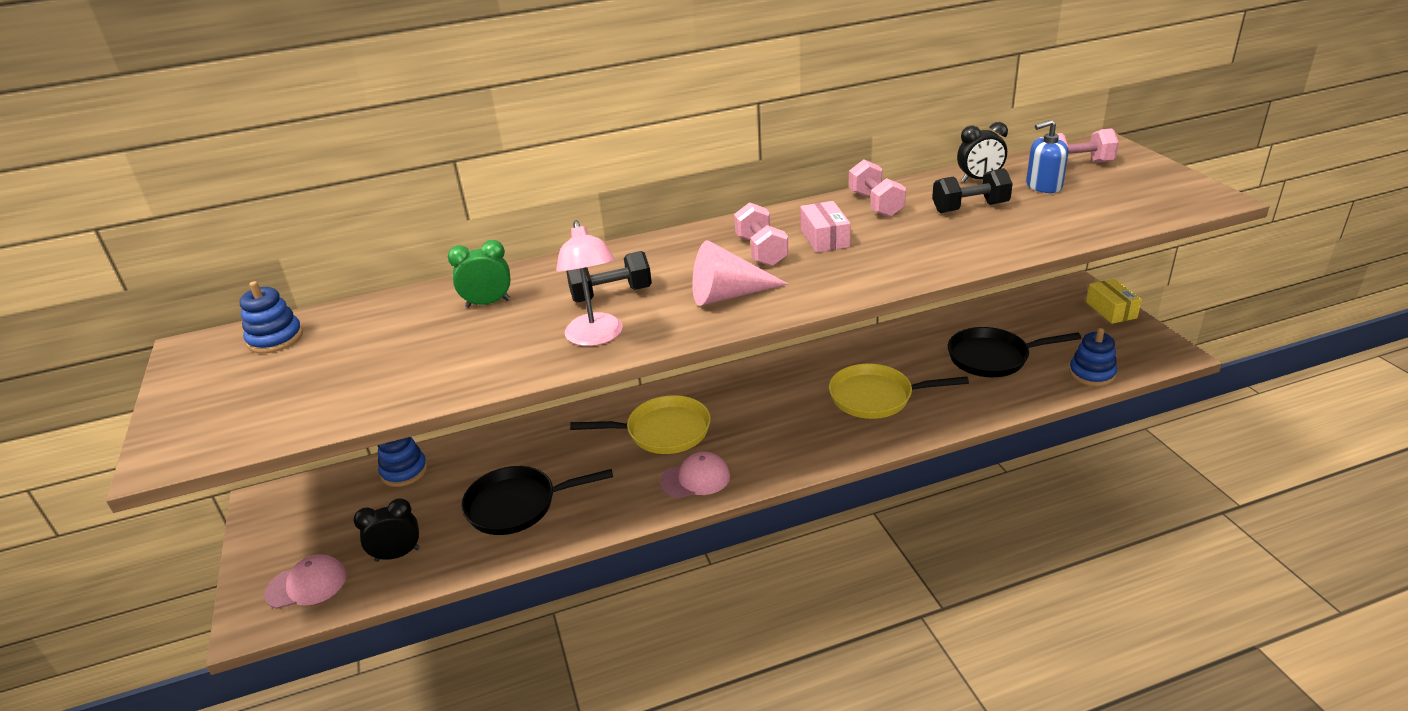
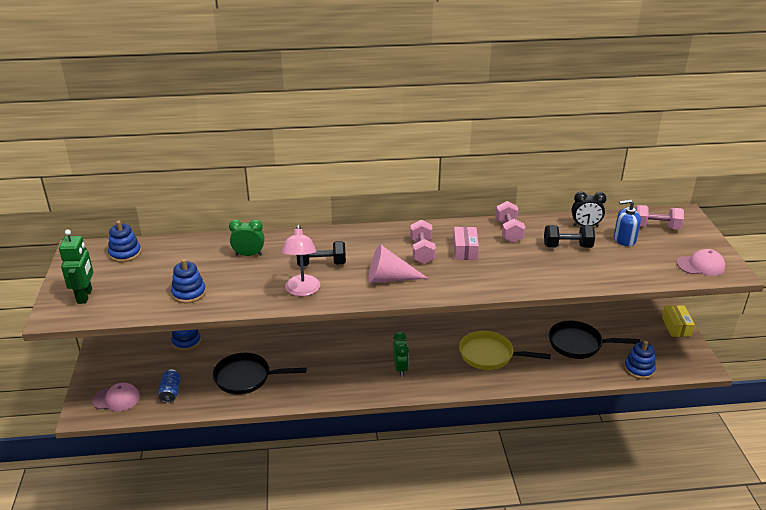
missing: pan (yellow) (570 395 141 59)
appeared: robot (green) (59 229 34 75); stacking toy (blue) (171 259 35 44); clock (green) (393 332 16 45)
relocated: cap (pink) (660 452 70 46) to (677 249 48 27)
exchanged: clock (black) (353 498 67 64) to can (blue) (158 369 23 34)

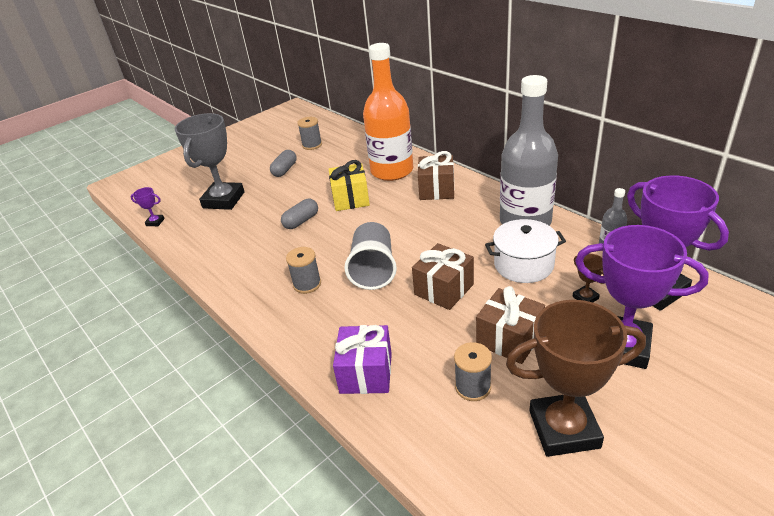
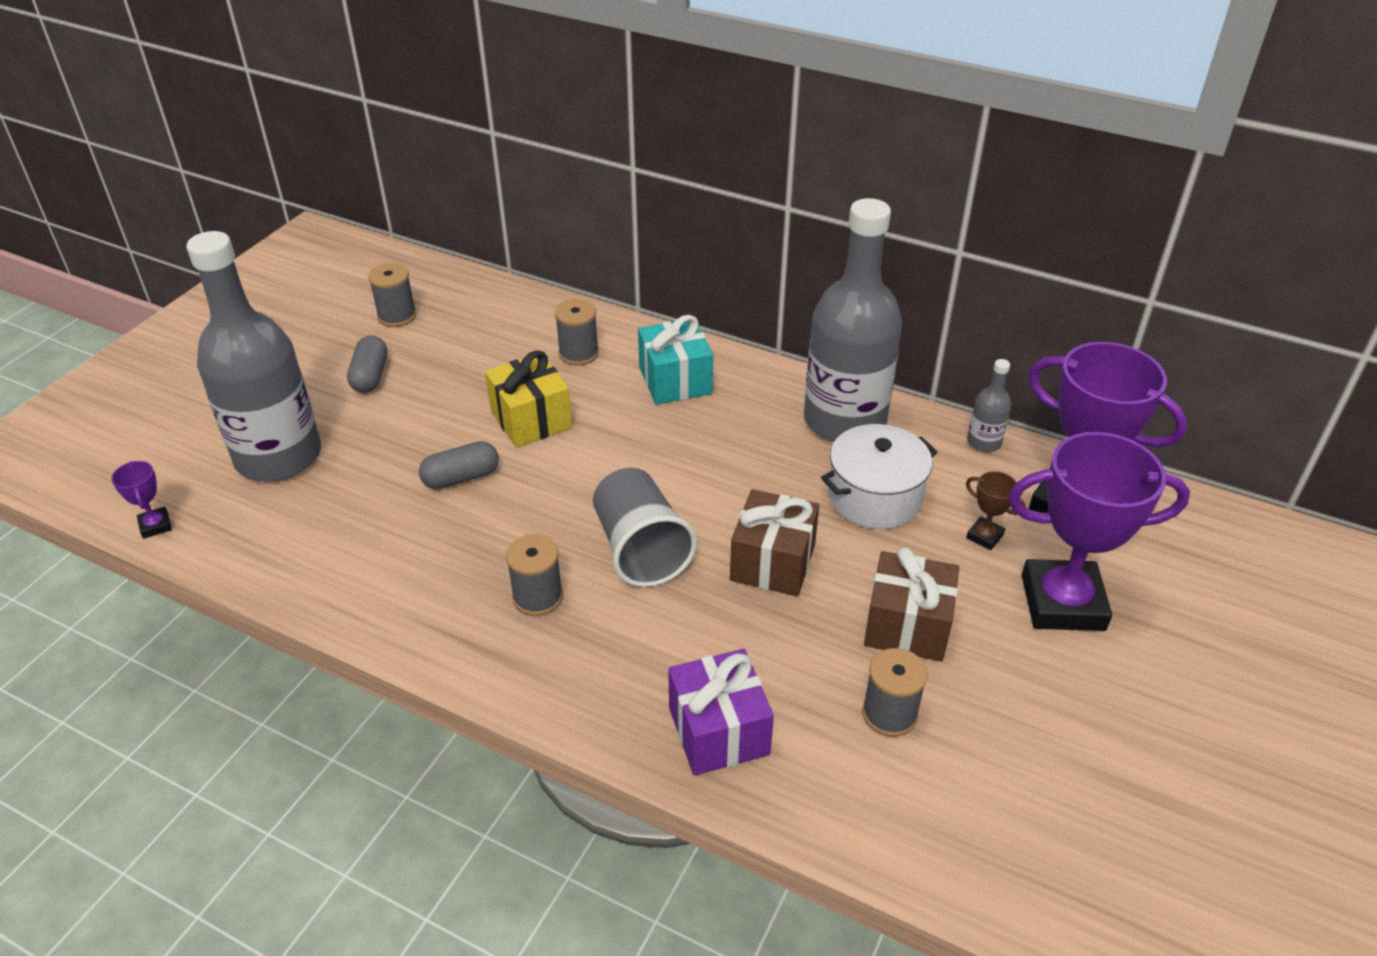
missing: trophy (brown) (506 300 140 157)
exchanged: trophy (grey) (175 113 70 97) to bottle (grey) (186 231 135 251); bottle (orange) (363 43 50 138) to spool (grey) (555 299 44 67)
colour: gift (brown) (418 151 36 49) to gift (turquoise) (638 315 75 90)
spun: trophy (purple) (131 187 34 39) = (111 461 61 78) 75 degrees clockwise; capsule (grey) (281 199 37 30) = (419 441 80 48) 45 degrees clockwise

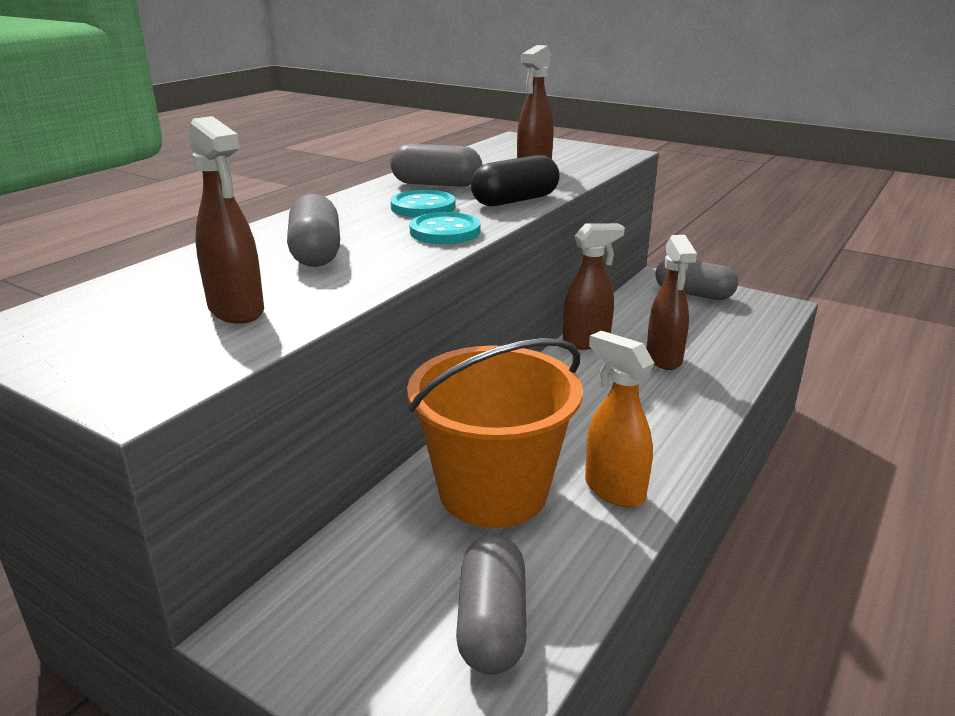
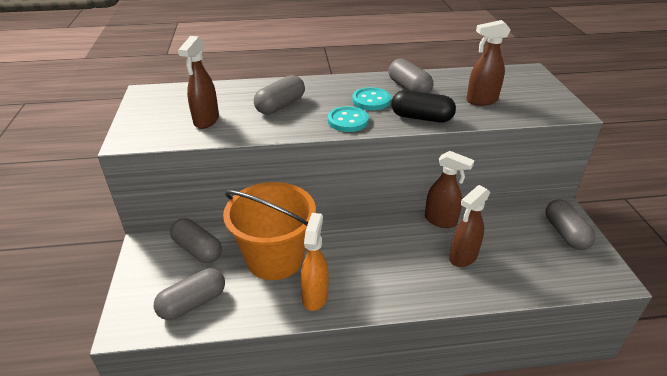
appeared: capsule (grey) (170 218 52 45)

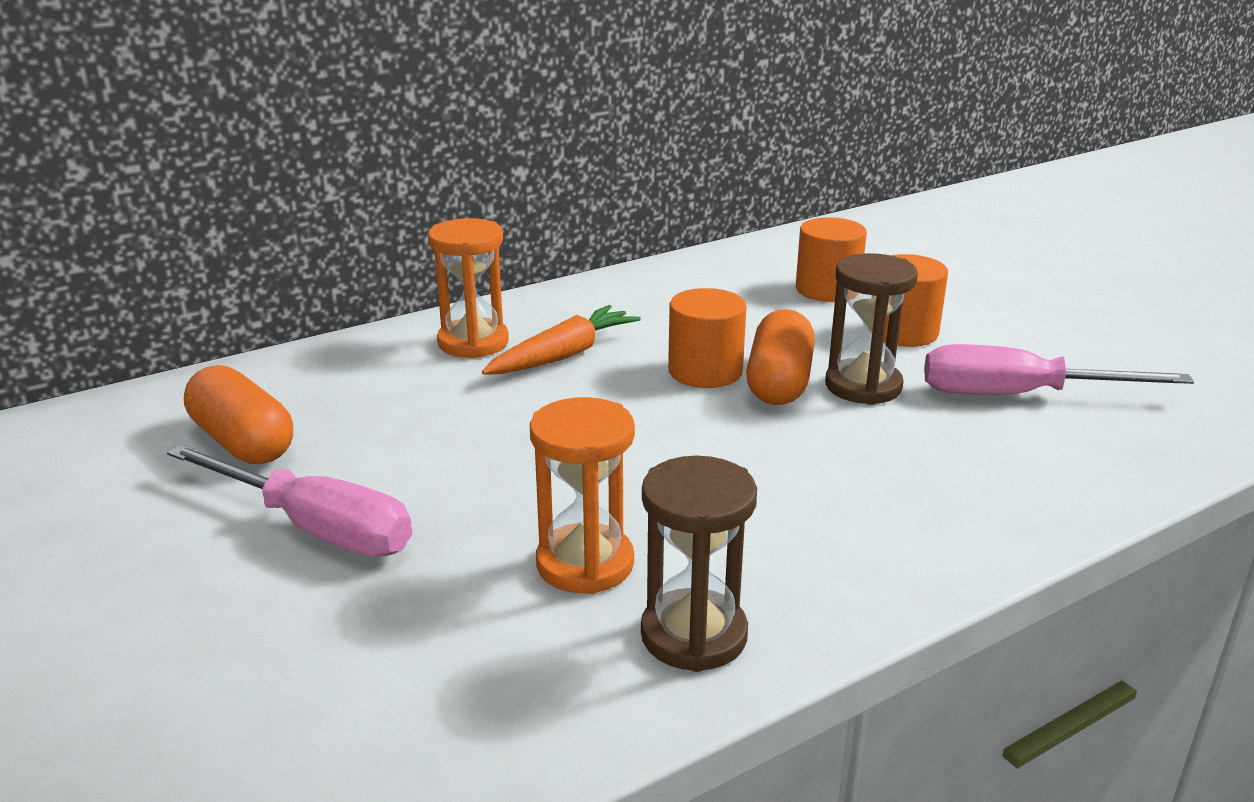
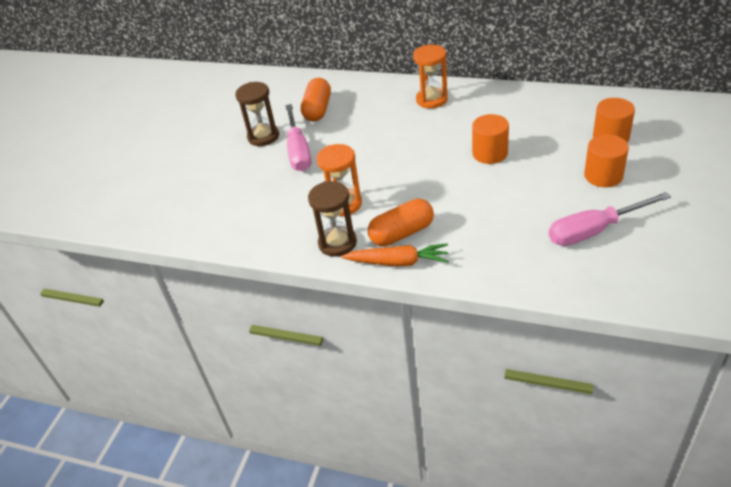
relocated: carrot (orange) (482 305 159 70) to (341 243 108 24); capsule (orange) (746 309 69 96) to (368 199 66 47); hourglass (brown) (825 253 93 152) to (235 82 44 64)
spun: screwdriver (pink) (924 344 270 50) = (549 192 122 54) 75 degrees counterclockwise

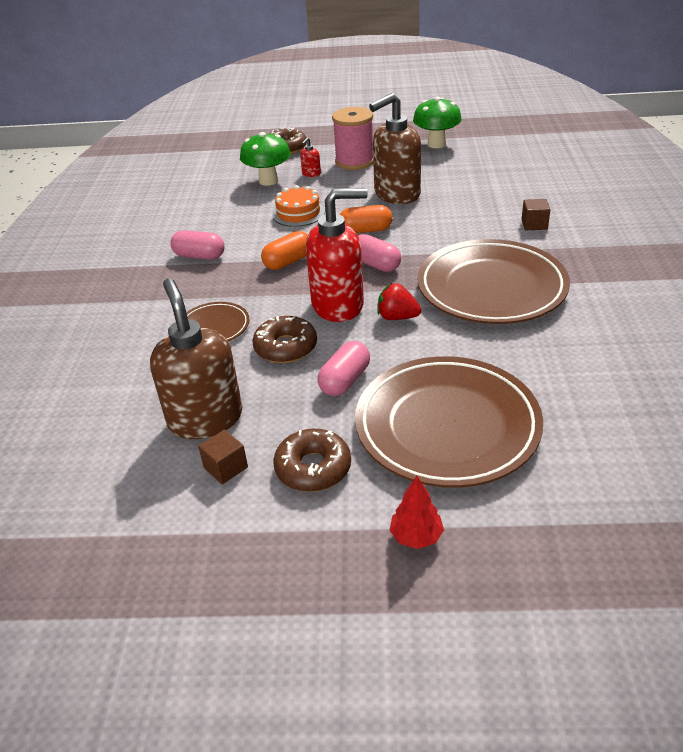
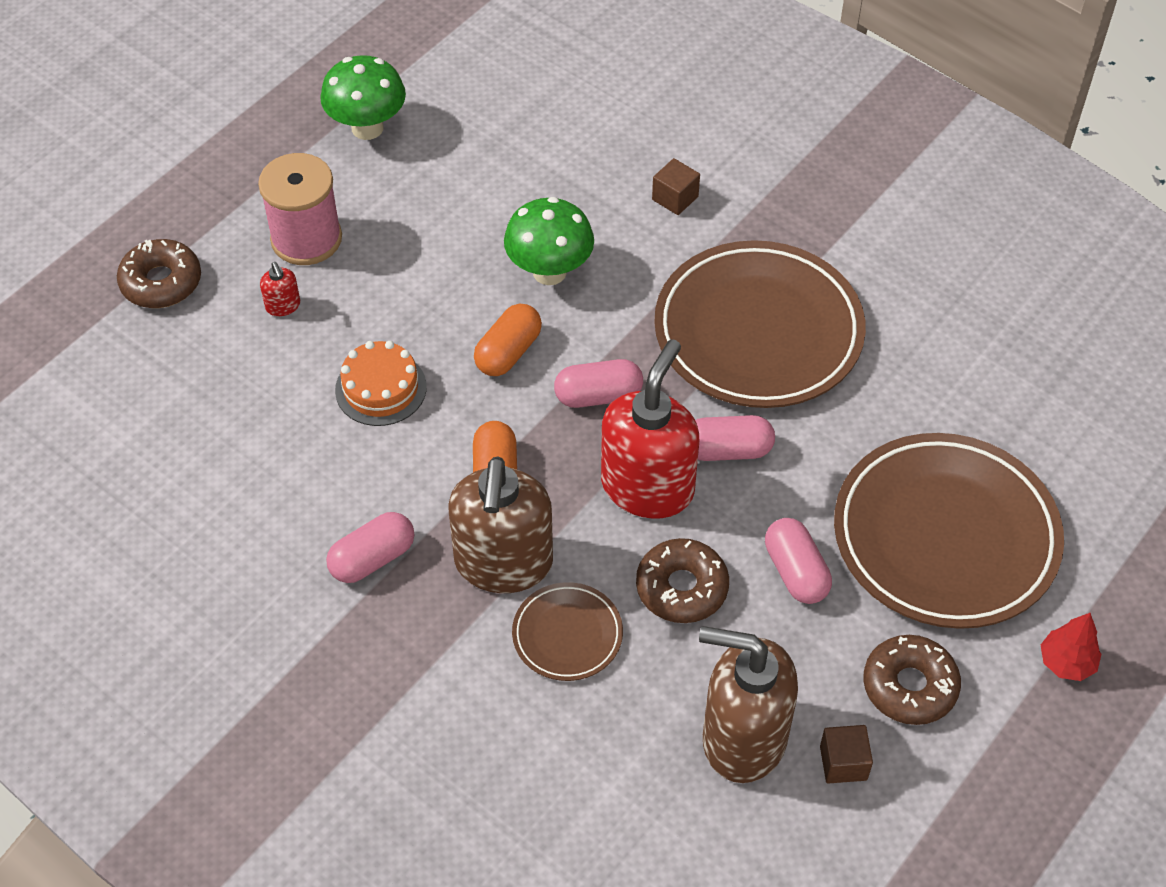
relocated: mushroom (green) (240 132 51 54) to (504 197 90 88); soap dispenser (brown) (369 93 52 111) to (448 456 105 137)
exchanged: strawberry (red) (377 283 44 37) to capsule (pink) (695 415 80 46)

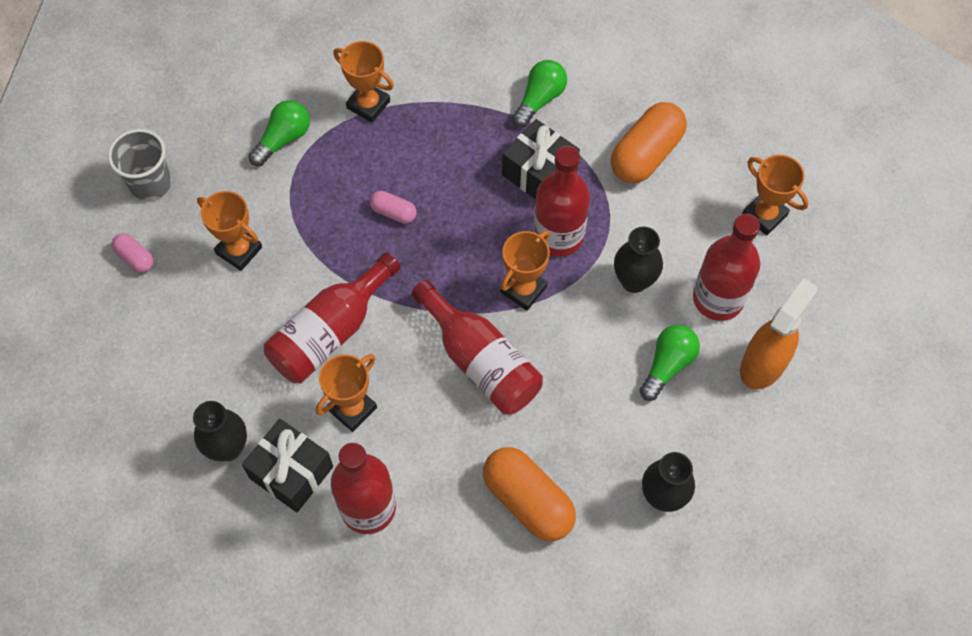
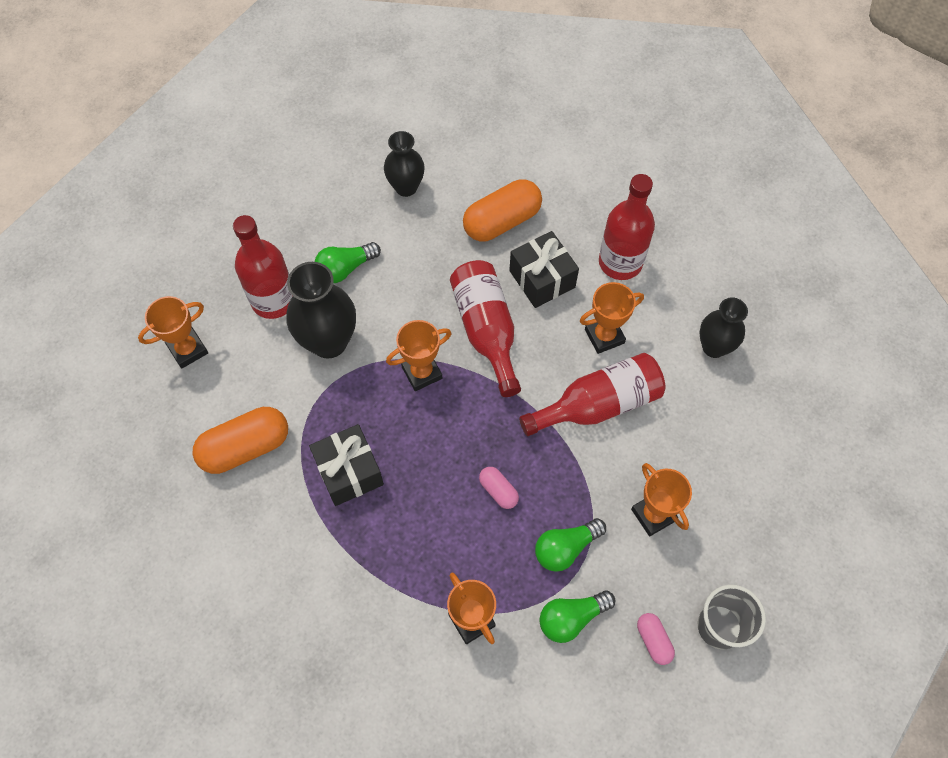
missing: bottle (red) (534 146 56 111); spray bottle (orange) (740 278 77 112)
relocated: capsule (pink) (111 233 43 40) to (637 613 38 52); gift (black) (242 419 91 93) to (509 231 70 77); light bulb (green) (512 60 55 67) to (535 518 71 54)
spun: capsule (orange) (483 447 93 94) = (463 179 79 63) 75 degrees clockwise; trophy (orange) (742 155 67 80) = (138 296 70 73) 75 degrees clockwise
size: vase (black) (614 227 49 66) = (286 262 70 96) x1.54

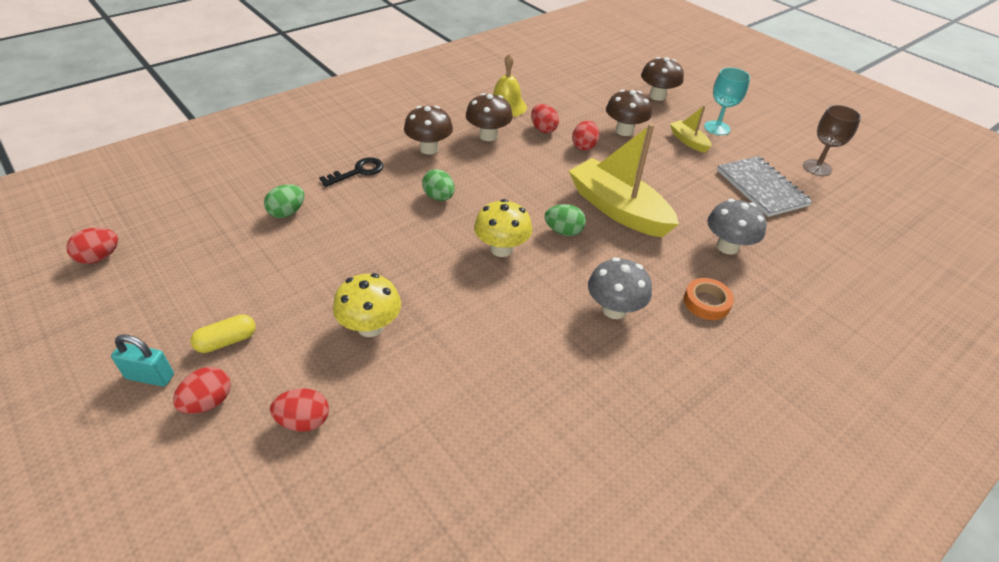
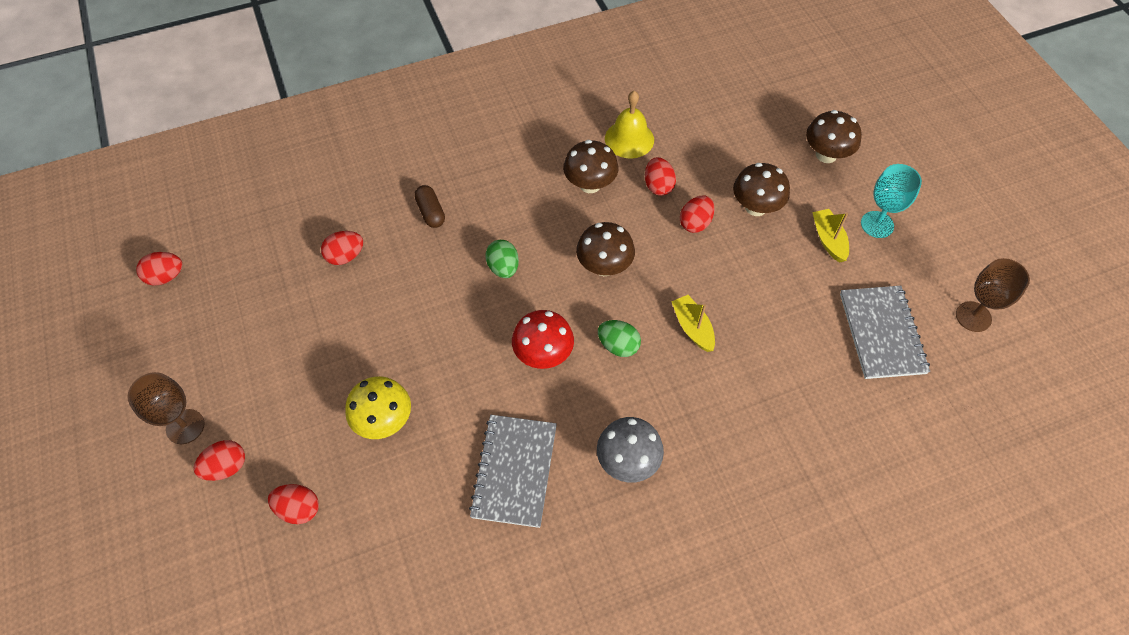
missing: capsule (yellow) (191 314 65 39); tape (orange) (684 278 50 42); mushroom (grey) (707 199 60 56)
appeared: notebook (grey) (469 415 88 113)
relocated: mushroom (brown) (404 106 49 48) to (576 222 59 54)
exchanged: padlock (turquoise) (111 334 63 53) to goblet (brown) (127 372 77 72); key (black) (319 157 65 30) to capsule (brown) (414 185 31 43)
colour: egg (green) (264 184 40 34) to egg (red) (321 231 42 34); mushroom (yellow) (474 199 58 58) to mushroom (red) (512 310 62 59)
size: boat (yellow) (569 123 110 114) = (671 295 44 57) x0.48

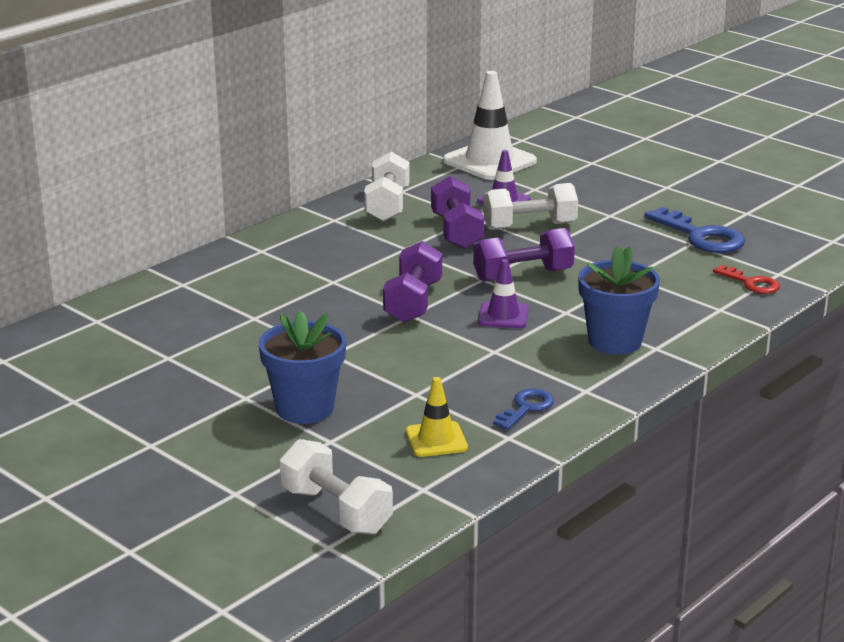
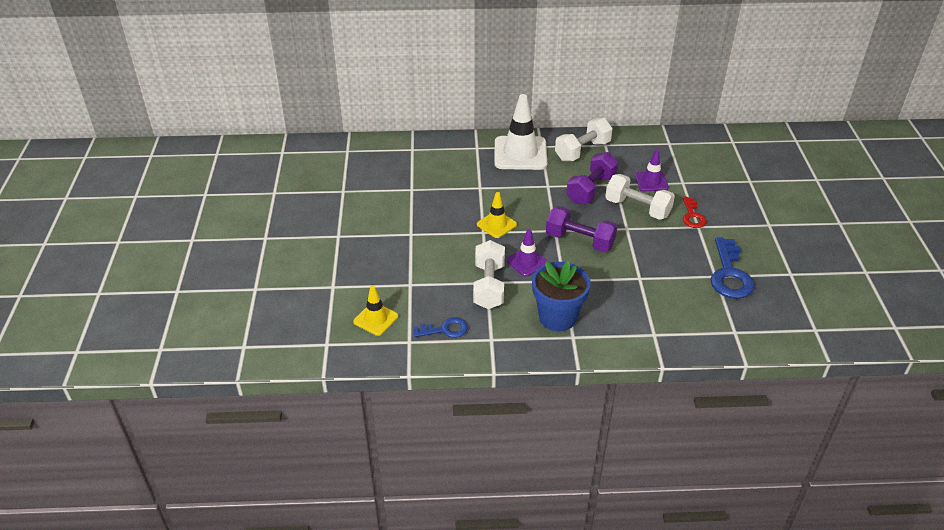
missing: flower pot (blue) (259 311 87 113)
relocated: dumbbell (white) (280 439 113 96) to (473 240 32 69); traffic cone (white) (443 71 94 109) to (494 94 53 76); key (red) (713 265 67 29) to (683 197 24 31)
exchanged: dumbbell (purple) (383 241 59 82) to traffic cone (yellow) (477 192 40 46)

